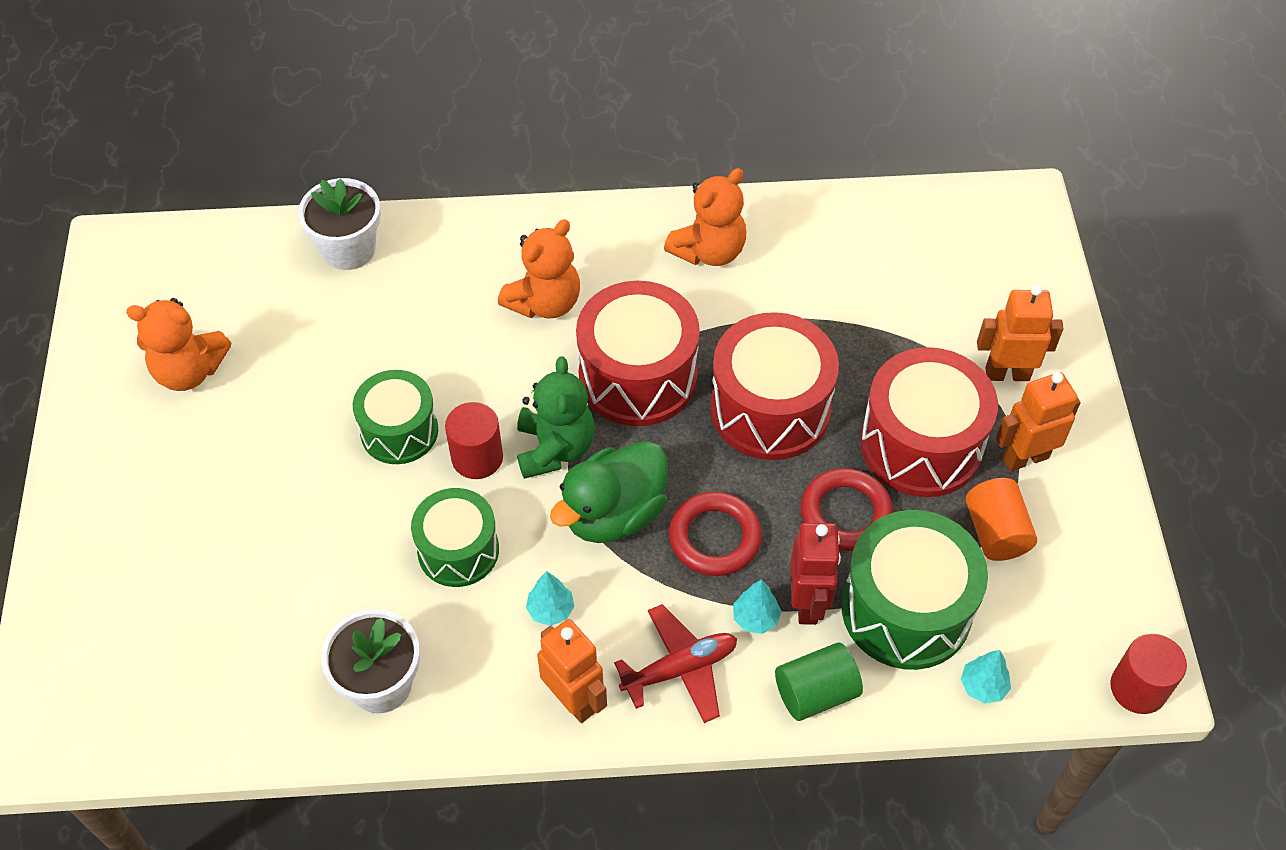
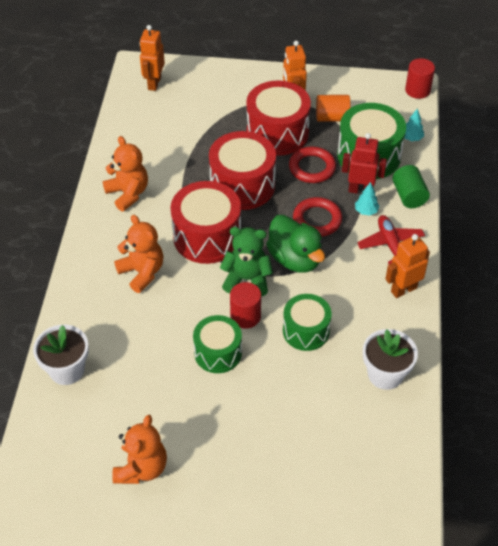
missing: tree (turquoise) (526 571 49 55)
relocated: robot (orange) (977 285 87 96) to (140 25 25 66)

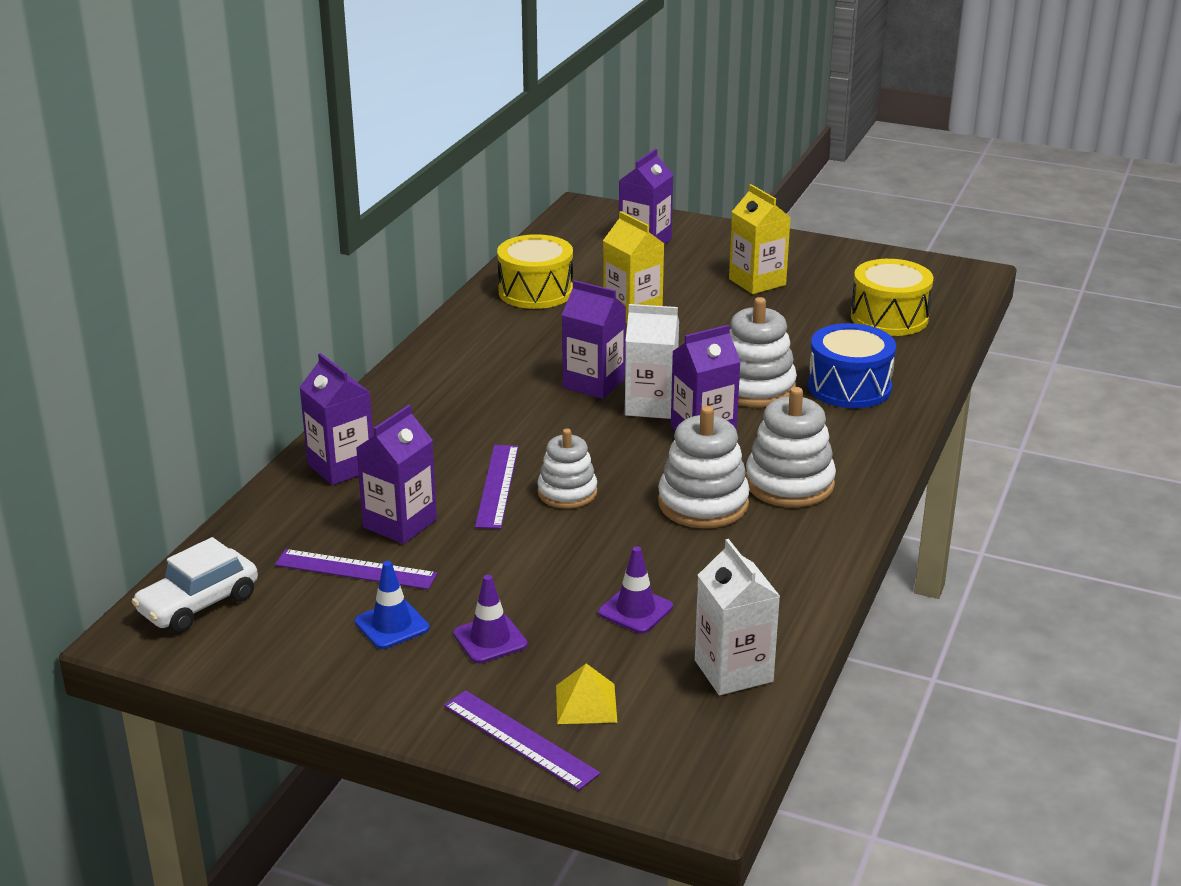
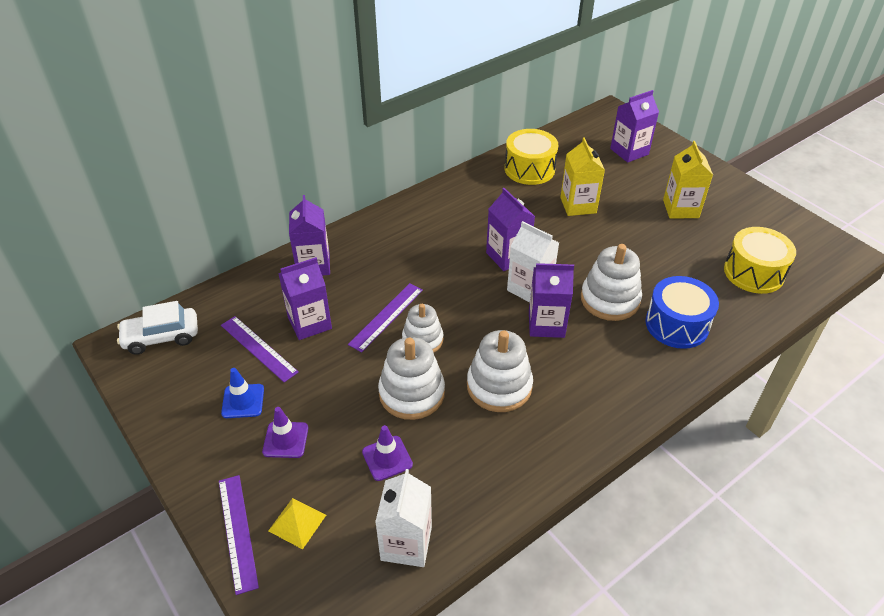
relocated: stacking toy (white) (745 387 91 120) to (378 337 67 83)

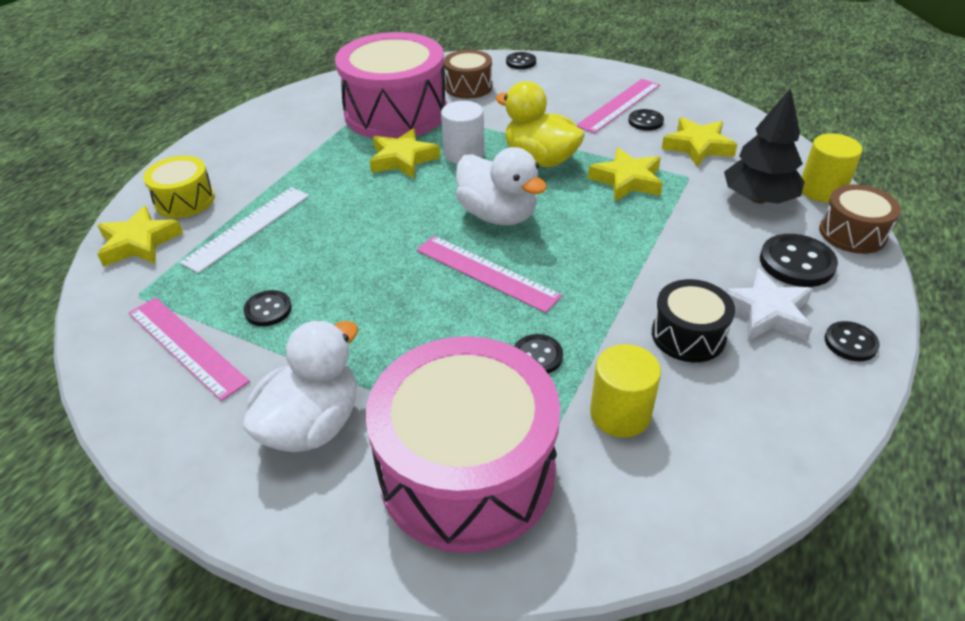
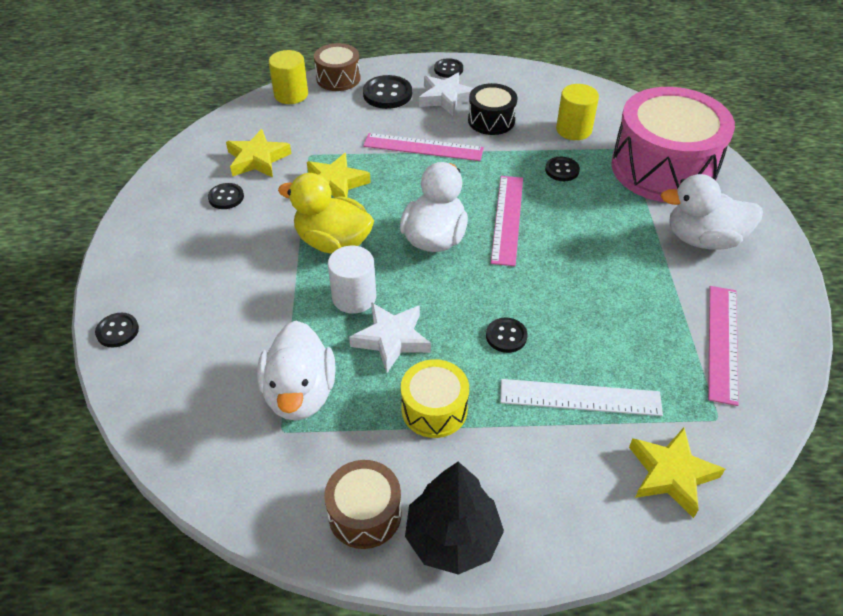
relocated: drum (yellow) (143 156 72 62) to (401 359 68 79); button (black) (243 290 49 36) to (486 317 42 36); drum (brown) (444 50 48 49) to (324 460 78 89); ruler (pink) (577 79 83 54) to (363 133 121 28); tree (black) (724 88 81 116) to (405 462 99 113)
exchanged: drum (pink) (335 32 112 106) to duck (white) (257 321 79 100)
colour: star (yellow) (370 128 70 51) to star (white) (349 302 82 71)
spun: duck (yellow) (495 81 90 86) = (278 173 96 81) 105 degrees clockwise

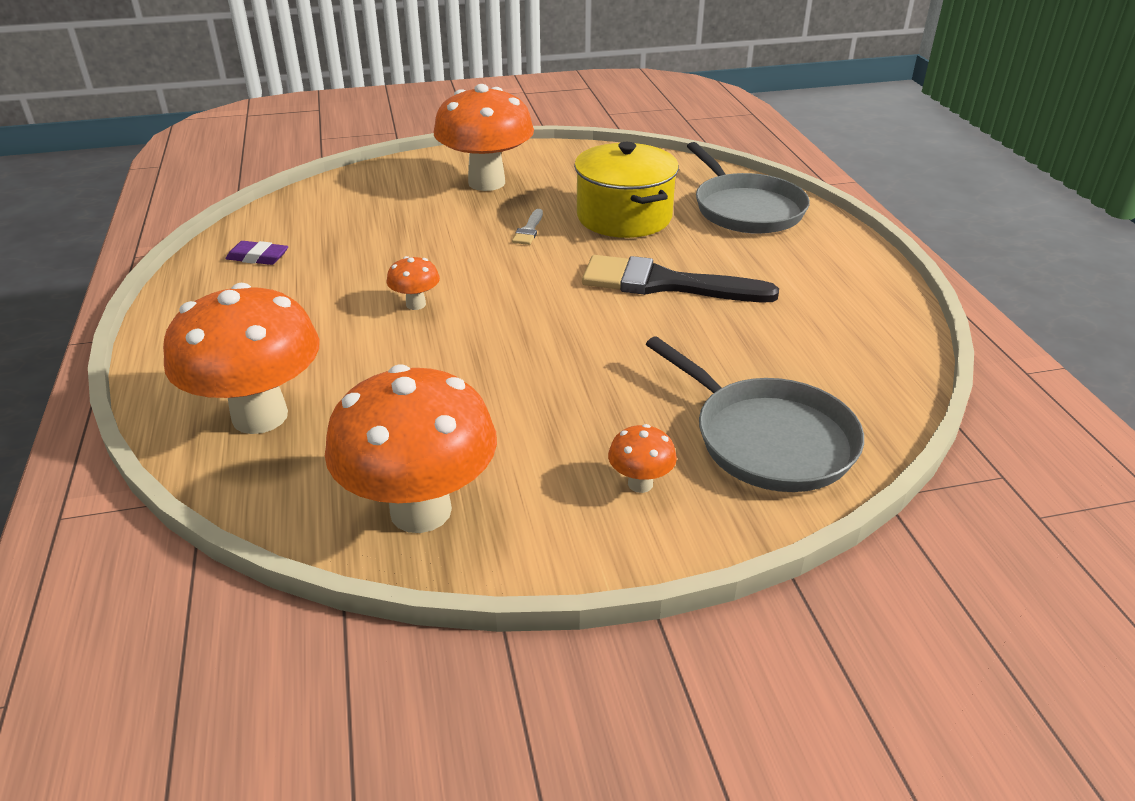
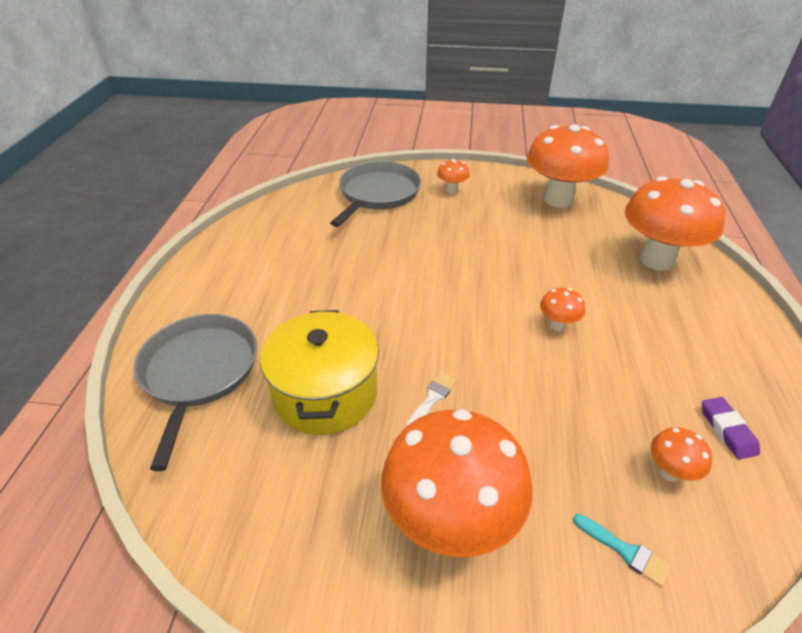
missing: brush (black) (582 255 197 47)
appeared: brush (turquoise) (573 514 98 73); mushroom (orange) (651 427 61 55)
spun: eraser (purple) (225 241 63 24) = (702 397 58 63) 45 degrees clockwise; pan (grey) (646 336 218 156) = (330 161 91 66) 45 degrees clockwise

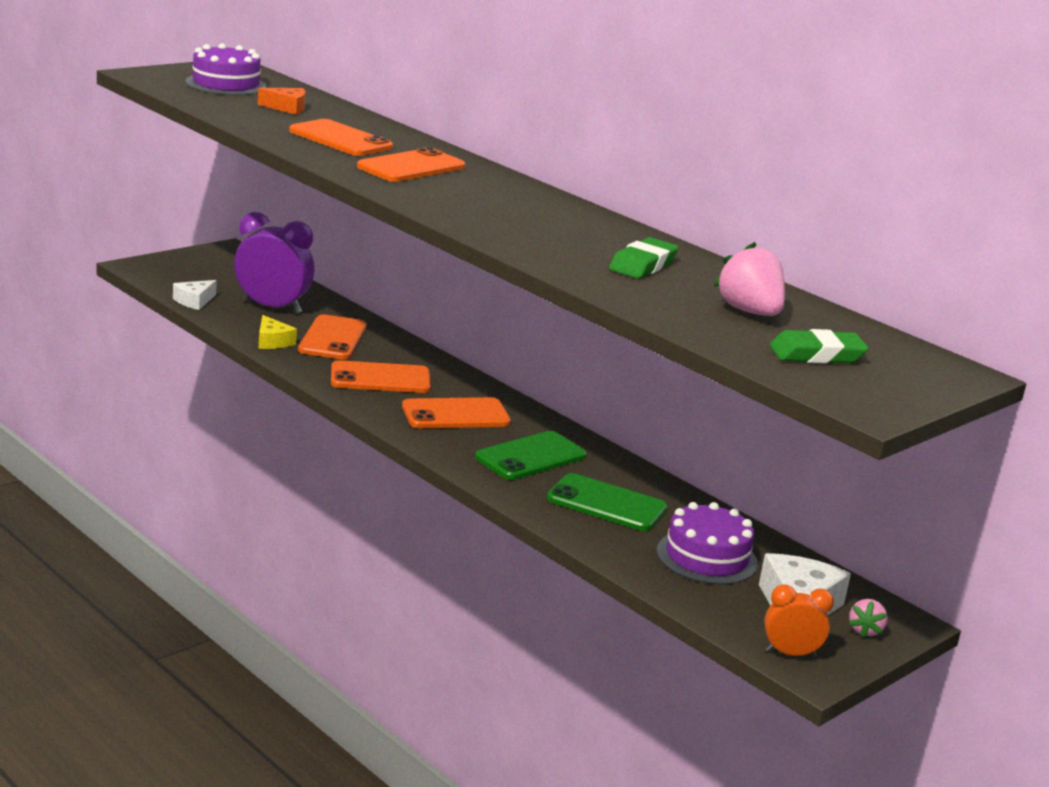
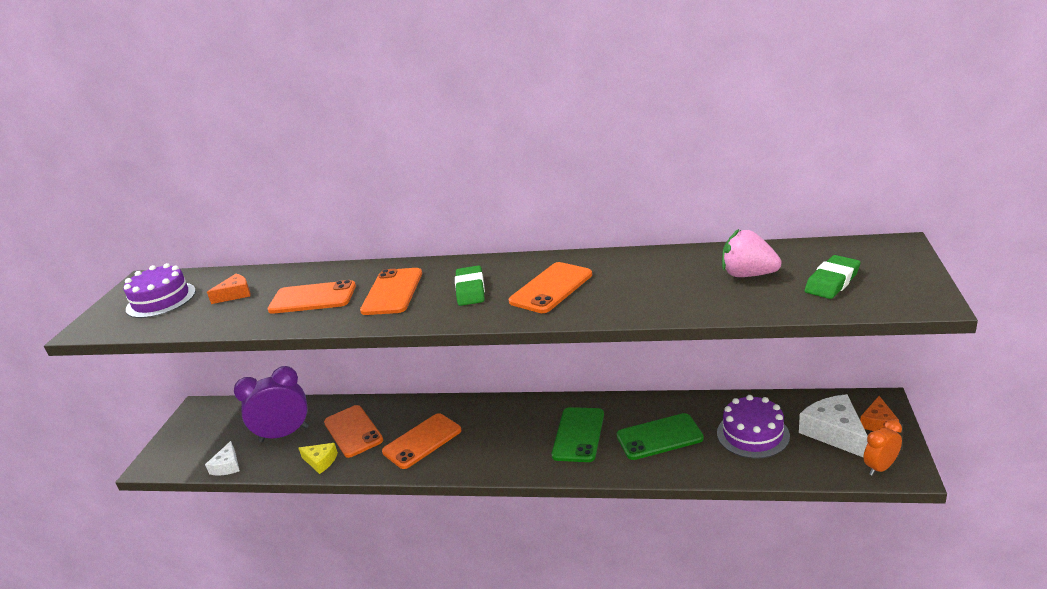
relocated: phone (orange) (402 397 109 31) to (509 262 83 51); eraser (green) (609 237 70 42) to (455 265 30 41)
exchanged: strawberry (pink) (849 599 39 39) to cheese (orange) (860 396 39 36)

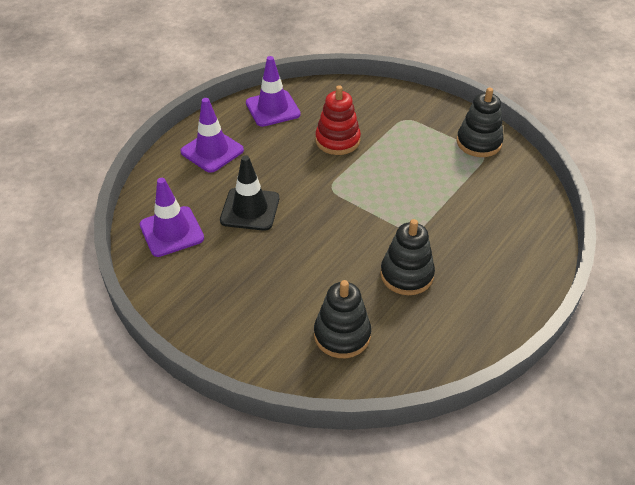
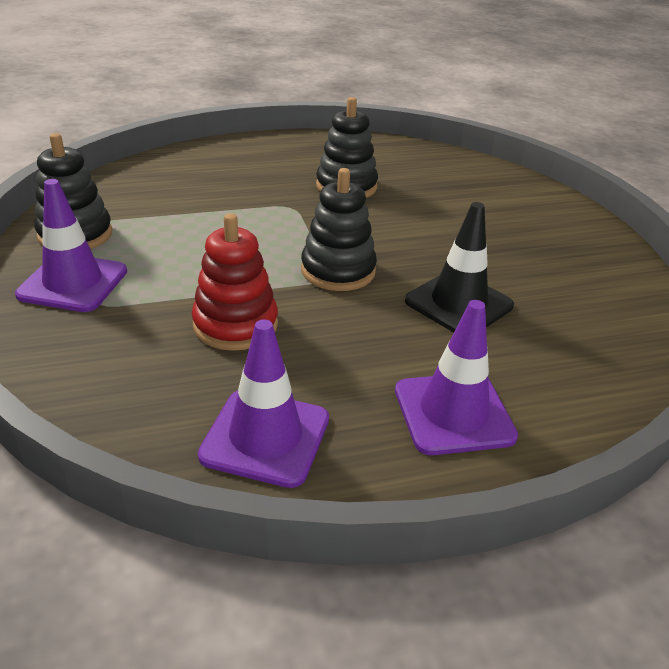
relocated: traffic cone (purple) (140 178 64 79) to (15 179 112 133); stacking toy (black) (314 280 57 78) to (301 168 76 123)

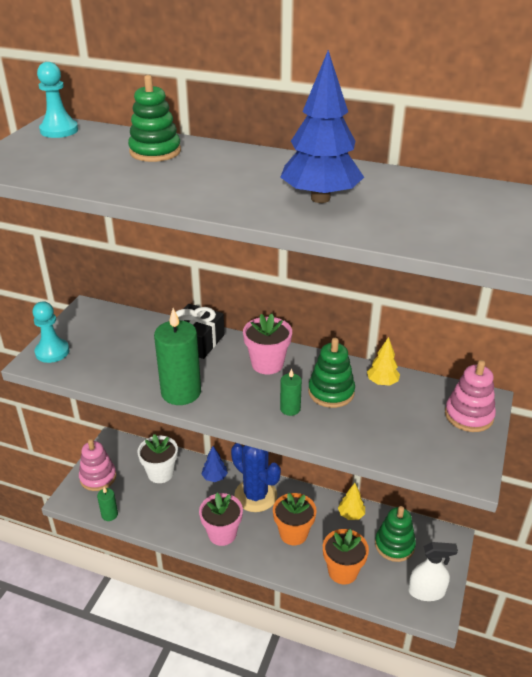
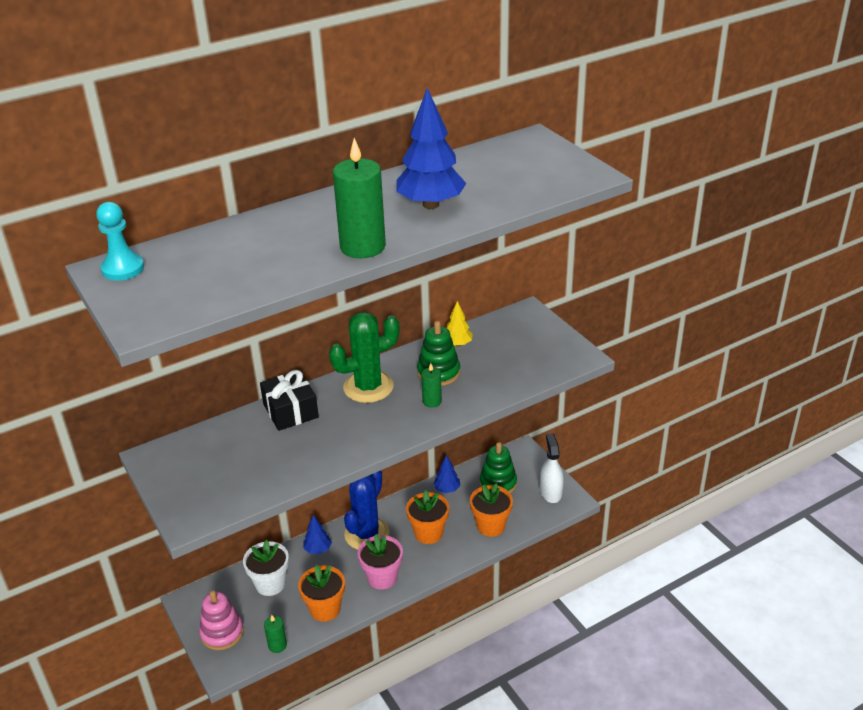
missing: pawn (turquoise) (32 301 37 62); stacking toy (green) (128 75 53 87); stacking toy (pink) (445 360 51 72)
appeared: flower pot (orange) (298 565 47 57)
relocated: candle (green) (154 308 47 97) to (333 138 53 120)
exchanged: flower pot (pink) (243 314 49 60) to cactus (green) (329 312 71 91)
colour: tree (yellow) (338 483 27 37) to tree (blue) (433 455 27 38)
spun: cactus (blue) (231 443 50 69) = (344 471 45 79) 60 degrees counterclockwise; spray bottle (white) (408 542 50 59) = (540 434 24 69) 45 degrees counterclockwise

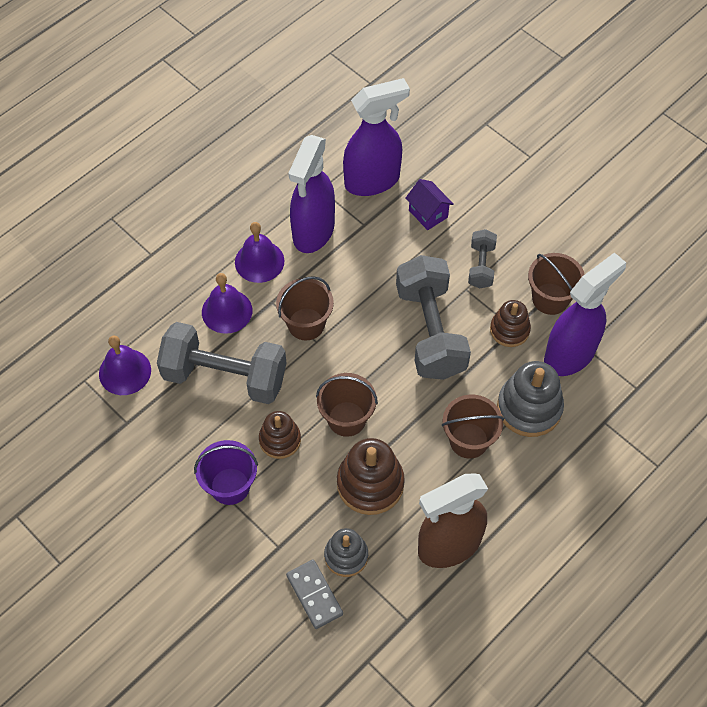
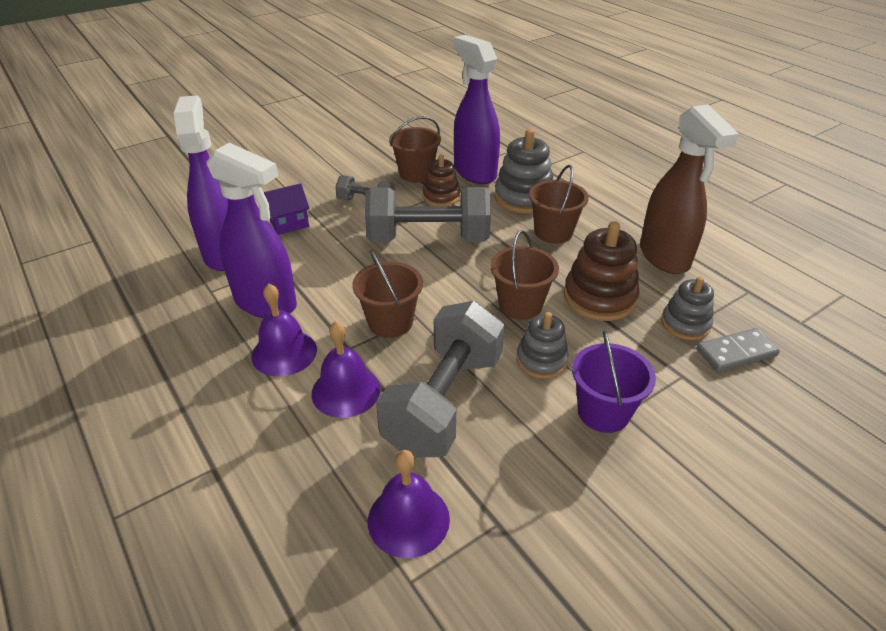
colour: stacking toy (brown) (259 411 42 48) to stacking toy (grey) (517 312 52 67)

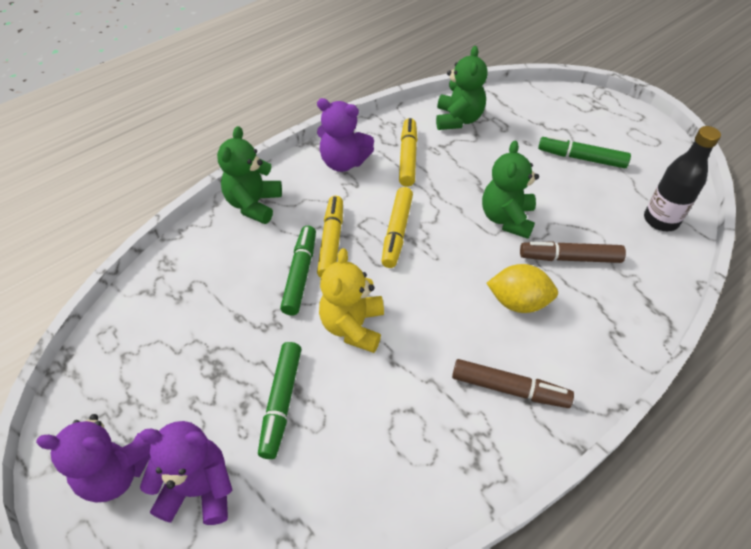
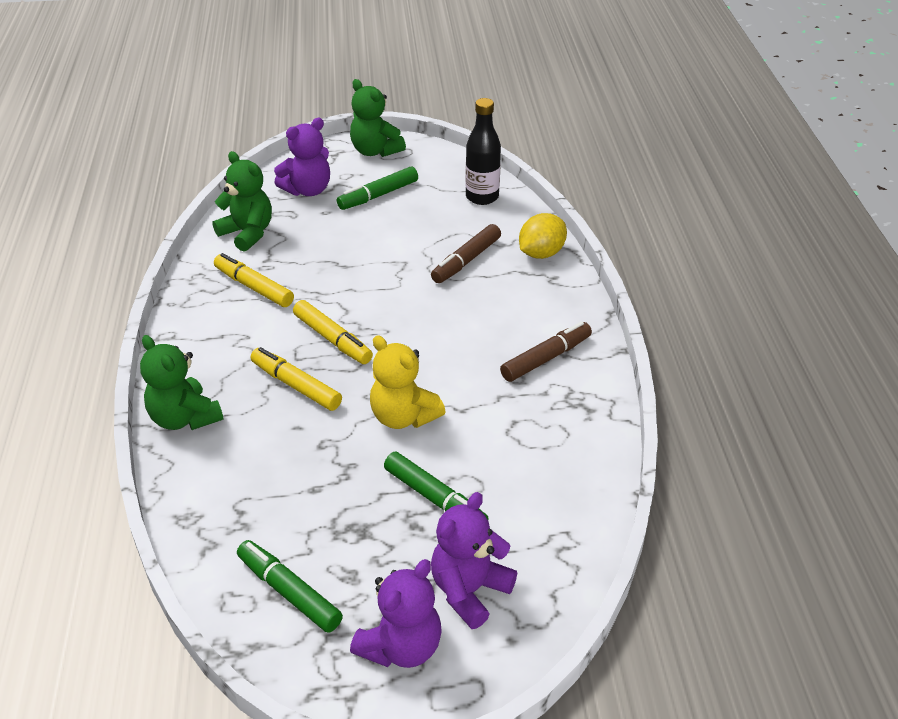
relocated: marker (green) (280 226 36 89) to (237 540 106 93); teddy bear (purple) (317 98 57 74) to (274 118 56 78); teddy bear (green) (482 140 57 99) to (350 79 56 78); lemon (yellow) (487 264 71 49) to (519 213 48 46)

